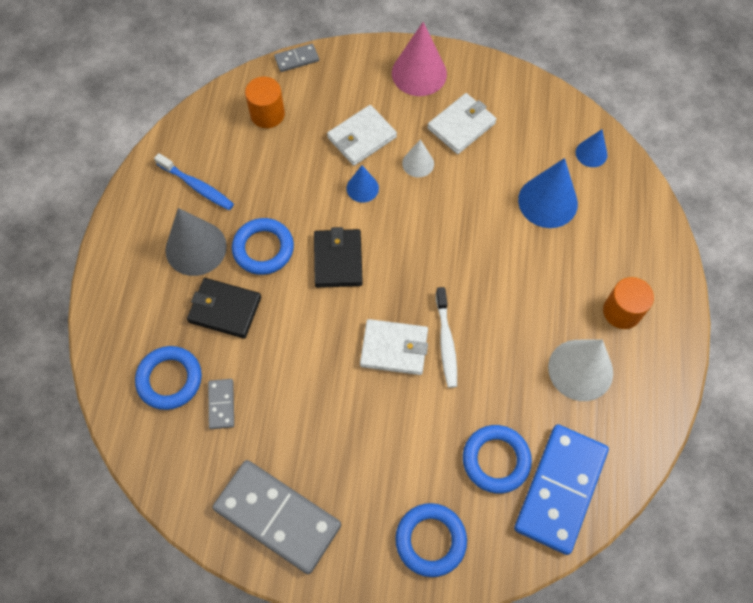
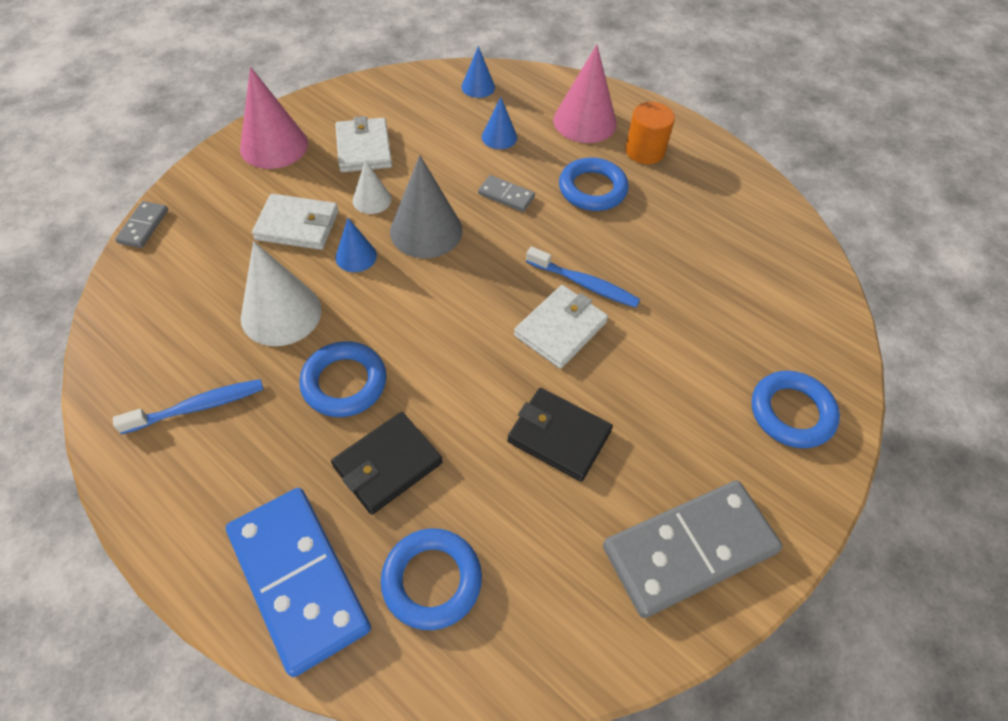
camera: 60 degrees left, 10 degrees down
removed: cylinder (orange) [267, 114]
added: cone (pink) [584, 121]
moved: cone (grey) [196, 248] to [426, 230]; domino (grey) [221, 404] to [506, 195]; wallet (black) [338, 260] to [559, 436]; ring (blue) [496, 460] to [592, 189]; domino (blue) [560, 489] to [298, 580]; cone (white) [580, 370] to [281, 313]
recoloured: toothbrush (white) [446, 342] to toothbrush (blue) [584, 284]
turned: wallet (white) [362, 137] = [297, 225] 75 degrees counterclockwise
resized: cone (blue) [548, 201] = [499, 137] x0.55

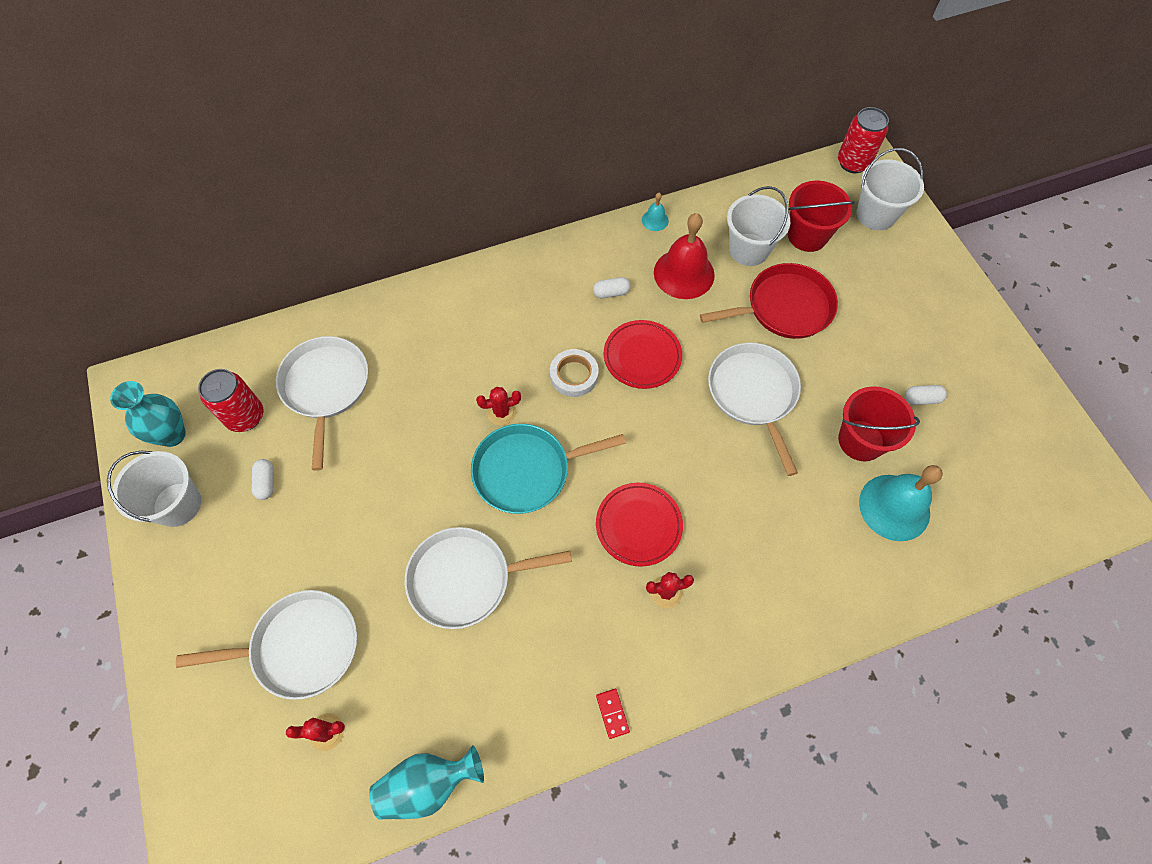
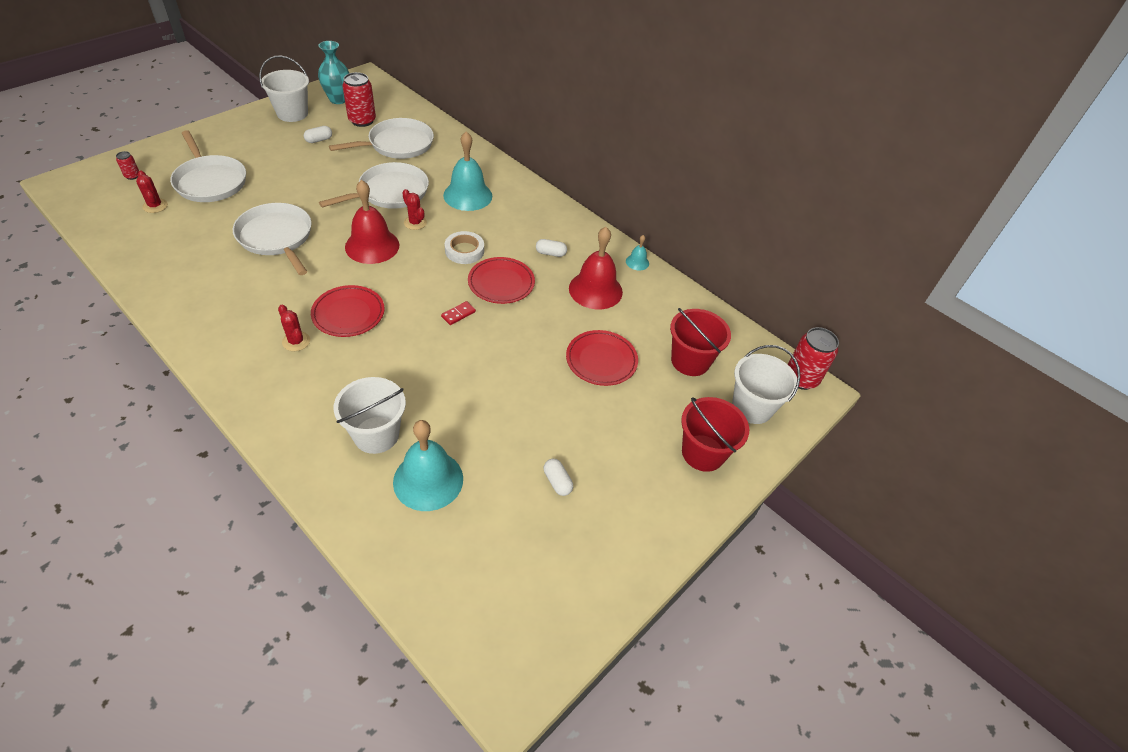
camera: 60 degrees right, 15 degrees down
removed: vase (turquoise) [427, 784]
added: can (red) [132, 176]; bell (turquoise) [468, 195]
moved: domino (red) [612, 713] to [458, 314]; pan (white) [753, 394] to [390, 192]; bucket (white) [748, 249] to [376, 435]; bucket (red) [860, 440] to [703, 453]
replaced: pan (turquoise) [526, 471] to bell (red) [372, 246]; pan (red) [784, 307] to plate (red) [601, 360]
turned: capsule (white) [611, 293] = [550, 253] 45 degrees counterclockwise

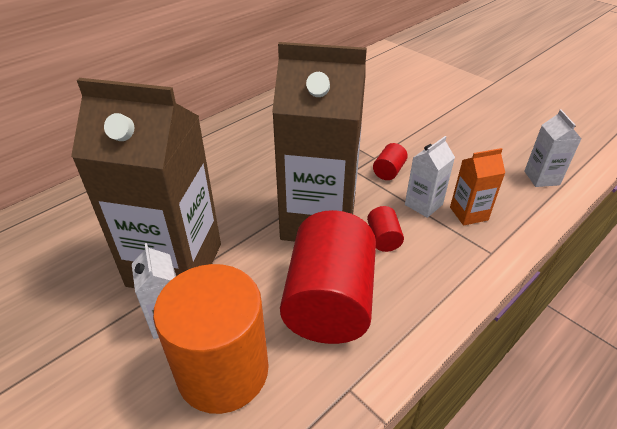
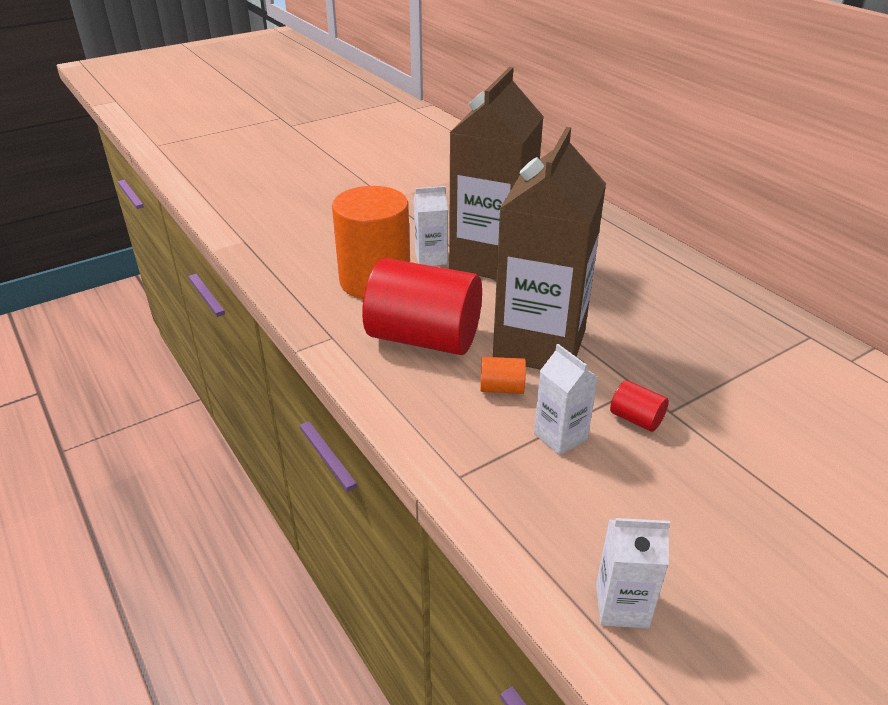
camera: 100 degrees right, 5 degrees down
removed: carton (orange) [468, 213]
recoloured: cylinder (red) [383, 238] to cylinder (orange) [502, 388]

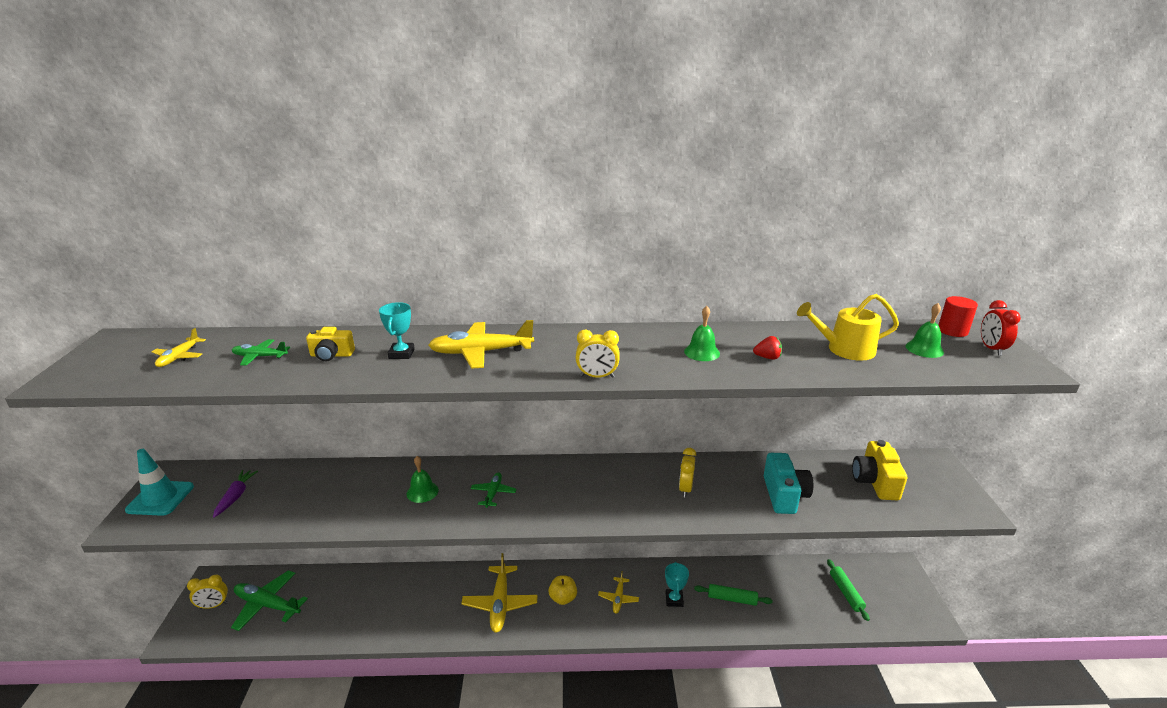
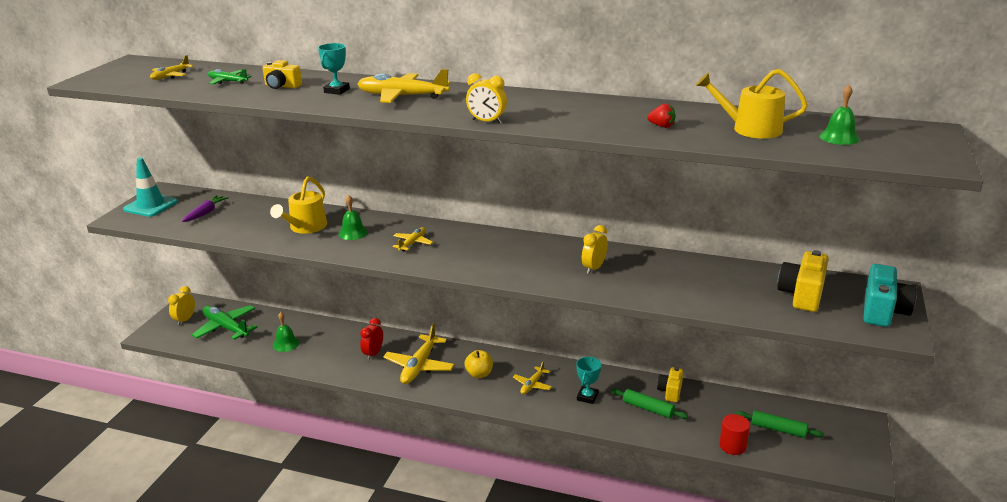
camera: 20 degrees right, 0 degrees up
added: watering can (yellow) [305, 227]; camera (yellow) [670, 391]
moved: bell (green) [702, 352] to [286, 344]; camera (turquoise) [784, 495] to [883, 311]; cylinder (red) [952, 331] to [732, 446]; clock (red) [991, 349] to [373, 354]
recoloured: plane (green) [493, 493] to plane (yellow) [412, 243]
turned: clock (yellow) [213, 605] = [185, 320] 105 degrees clockwise; rolling pin (green) [845, 593] = [778, 429] 75 degrees counterclockwise

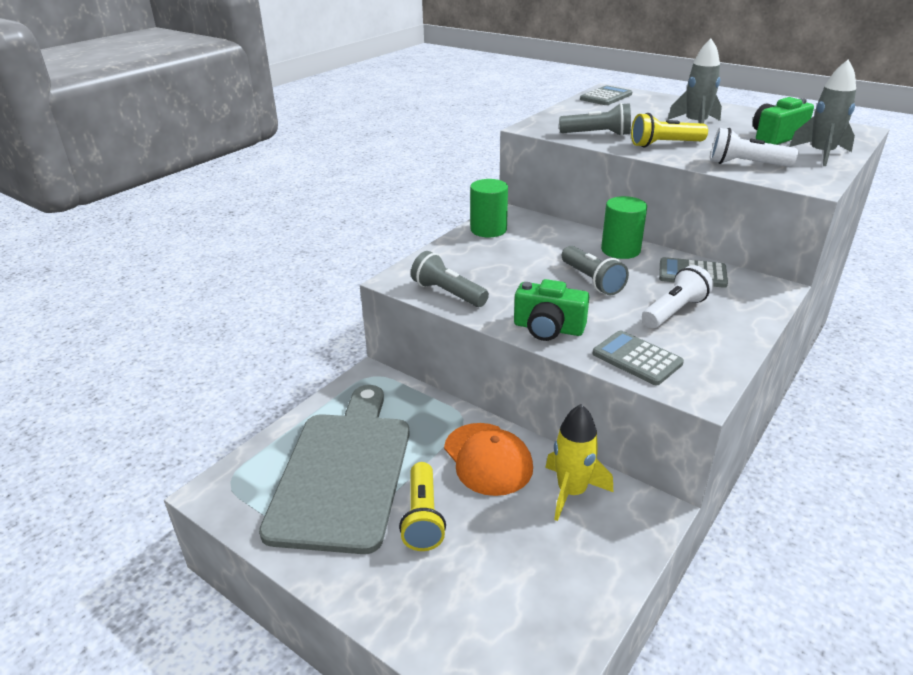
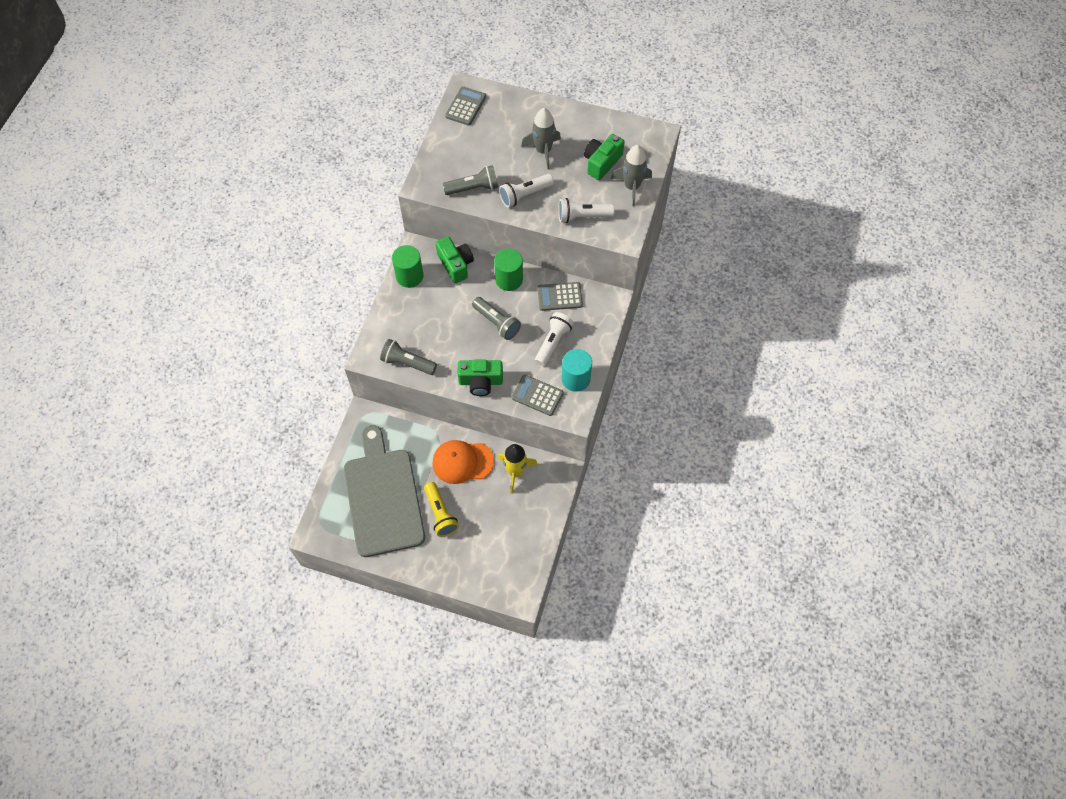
camera: 20 degrees left, 30 degrees up
added: camera (green) [455, 264]; cylinder (turquoise) [575, 379]
recoloured: flashlight (yellow) [664, 144] to flashlight (white) [525, 195]
turned: cap (orange) [487, 459] = [462, 462] 135 degrees clockwise

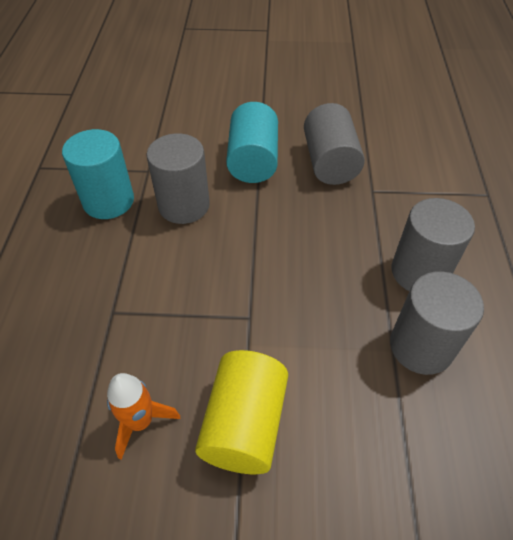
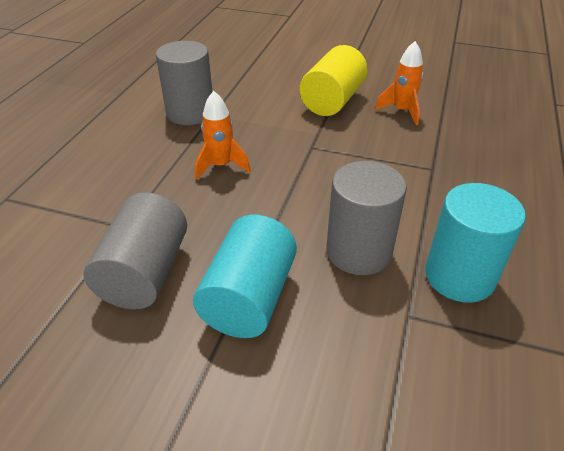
camera: 165 degrees left, 10 degrees down
removed: cylinder (grey) [419, 272]
added: rocket (orange) [221, 166]

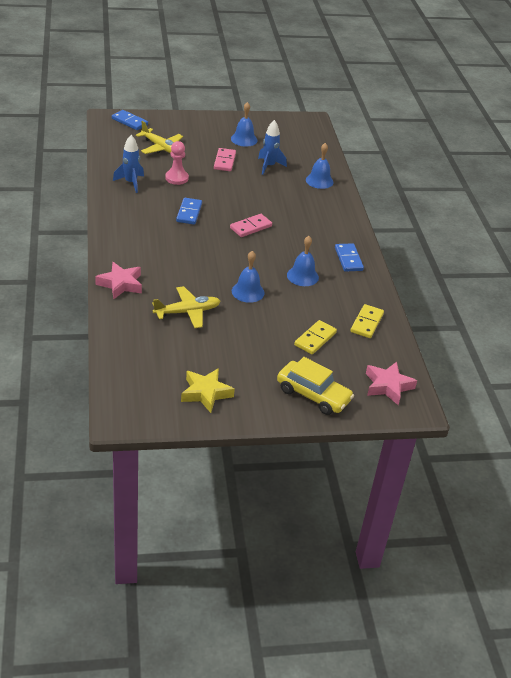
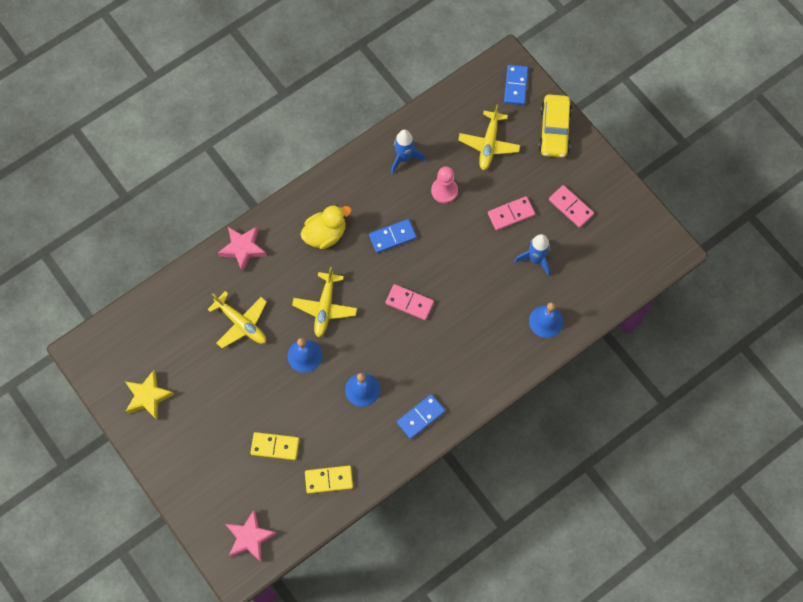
camera: 65 degrees right, 30 degrees up
added: plane (yellow) [325, 308]; duck (yellow) [325, 234]
moved: car (yellow) [313, 395] to [554, 130]
replaced: bell (blue) [244, 139] to domino (pink) [570, 207]

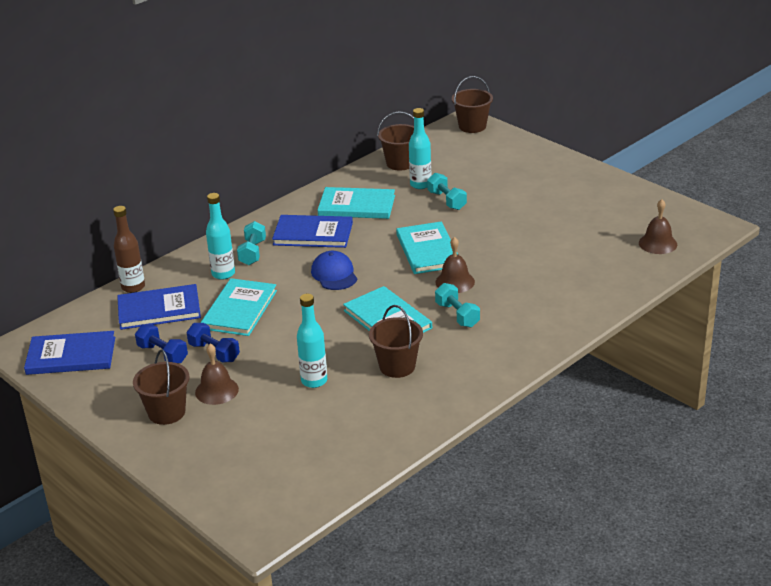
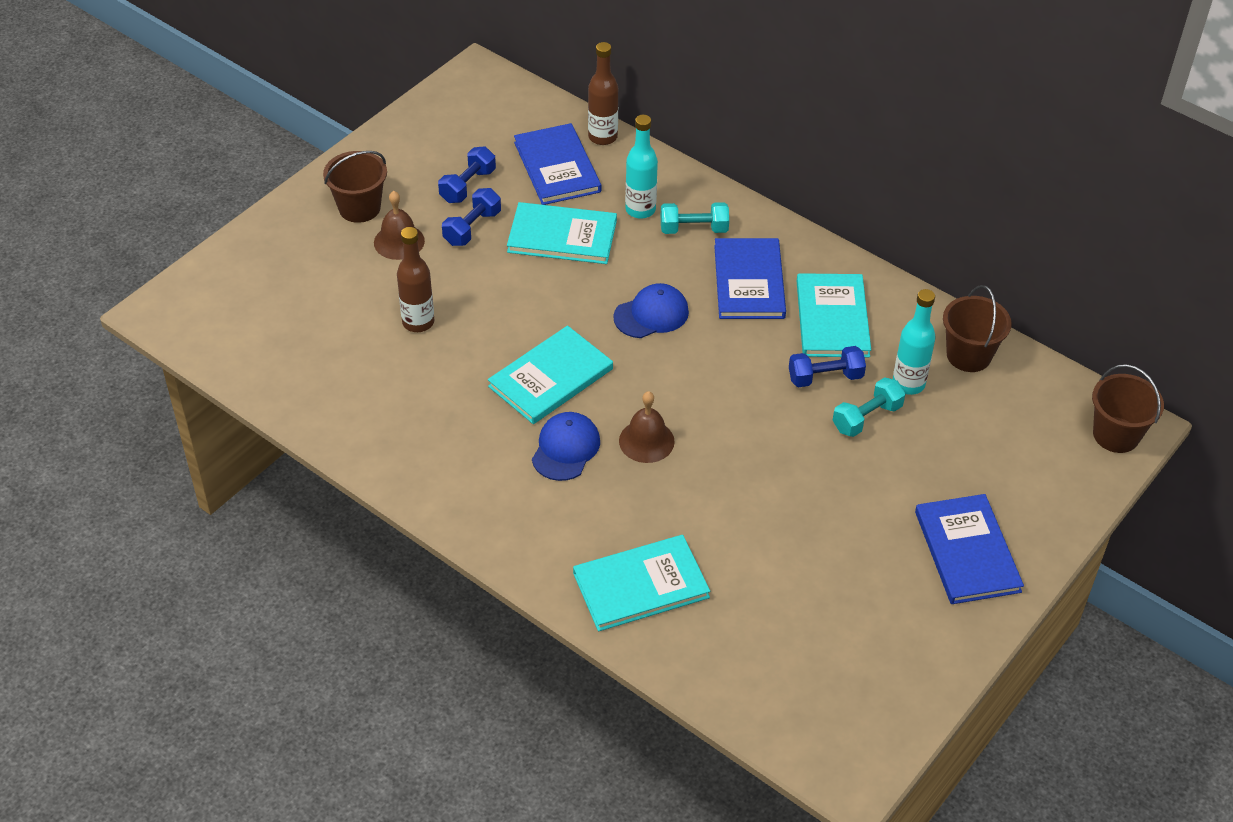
camera: 80 degrees right, 15 degrees up
removed: bucket (brown) [397, 366]; bell (brown) [658, 243]
added: dumbbell (blue) [825, 377]
moved: book (blue) [71, 356] to [967, 551]; book (turquoise) [428, 250] to [641, 585]
replaced: dumbbell (turquoise) [457, 315] to cap (blue) [565, 448]
recoloured: bottle (turquoise) [314, 381] to bottle (brown) [418, 322]

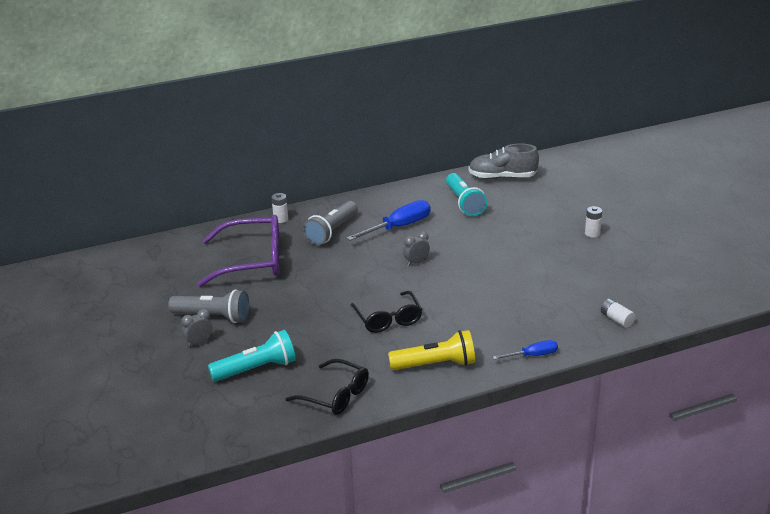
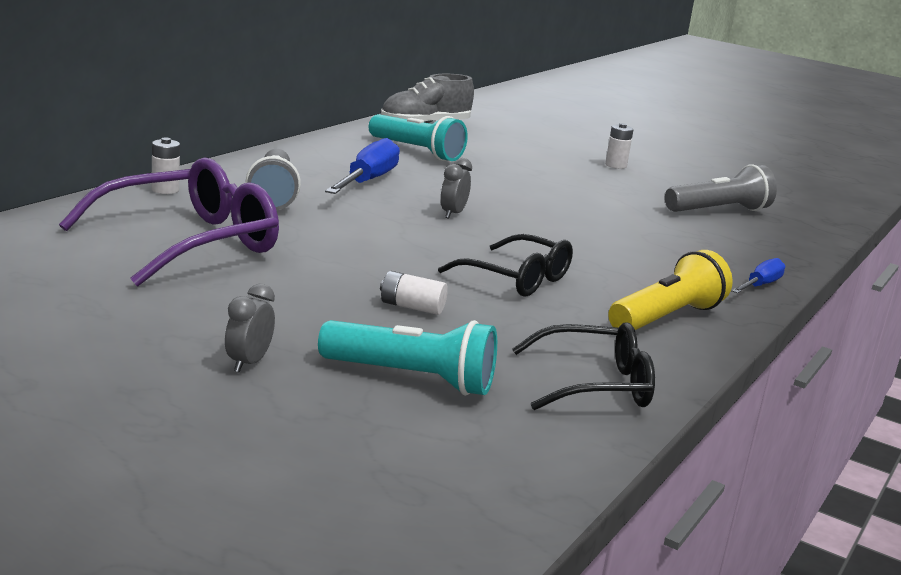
camera: 40 degrees left, 10 degrees down
moved: flashlight (grey) [213, 317] to [719, 210]; battery (white) [616, 319] to [412, 307]
turned: flashlight (turquoise) [256, 369] = [412, 378] 75 degrees clockwise

